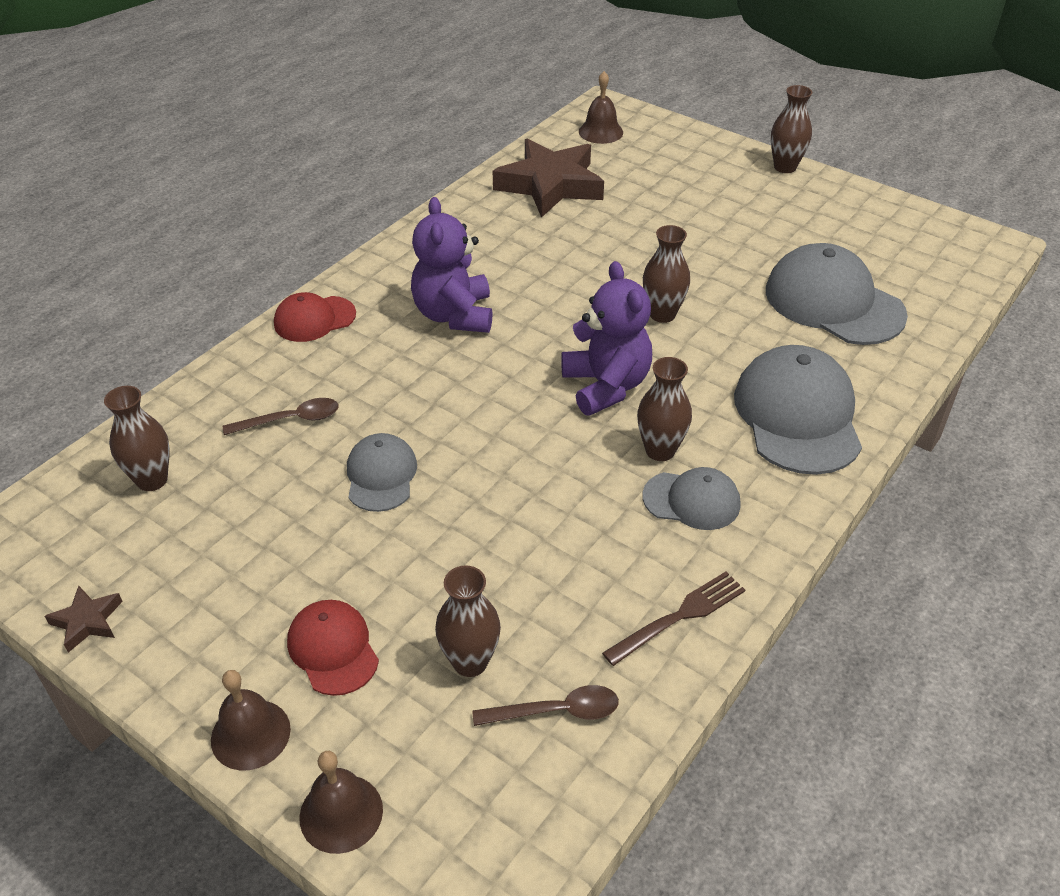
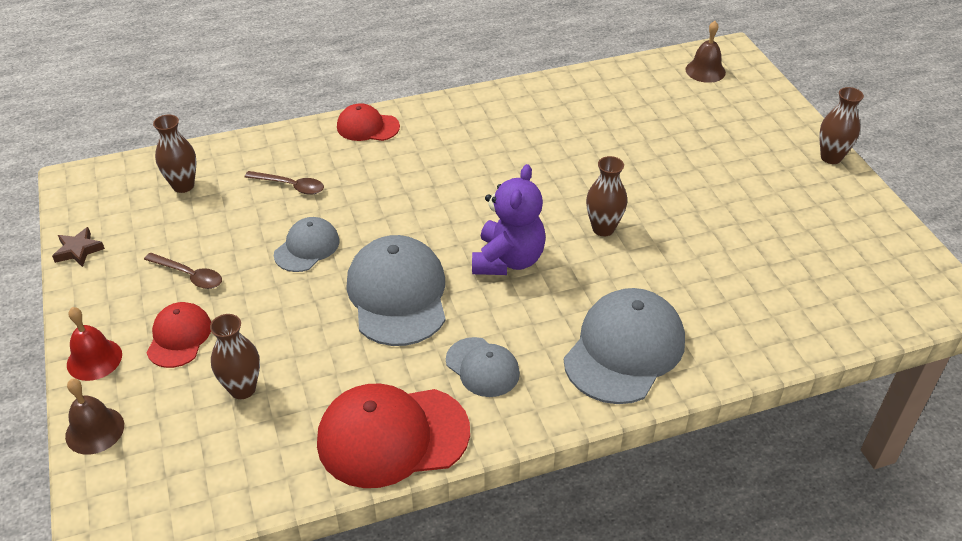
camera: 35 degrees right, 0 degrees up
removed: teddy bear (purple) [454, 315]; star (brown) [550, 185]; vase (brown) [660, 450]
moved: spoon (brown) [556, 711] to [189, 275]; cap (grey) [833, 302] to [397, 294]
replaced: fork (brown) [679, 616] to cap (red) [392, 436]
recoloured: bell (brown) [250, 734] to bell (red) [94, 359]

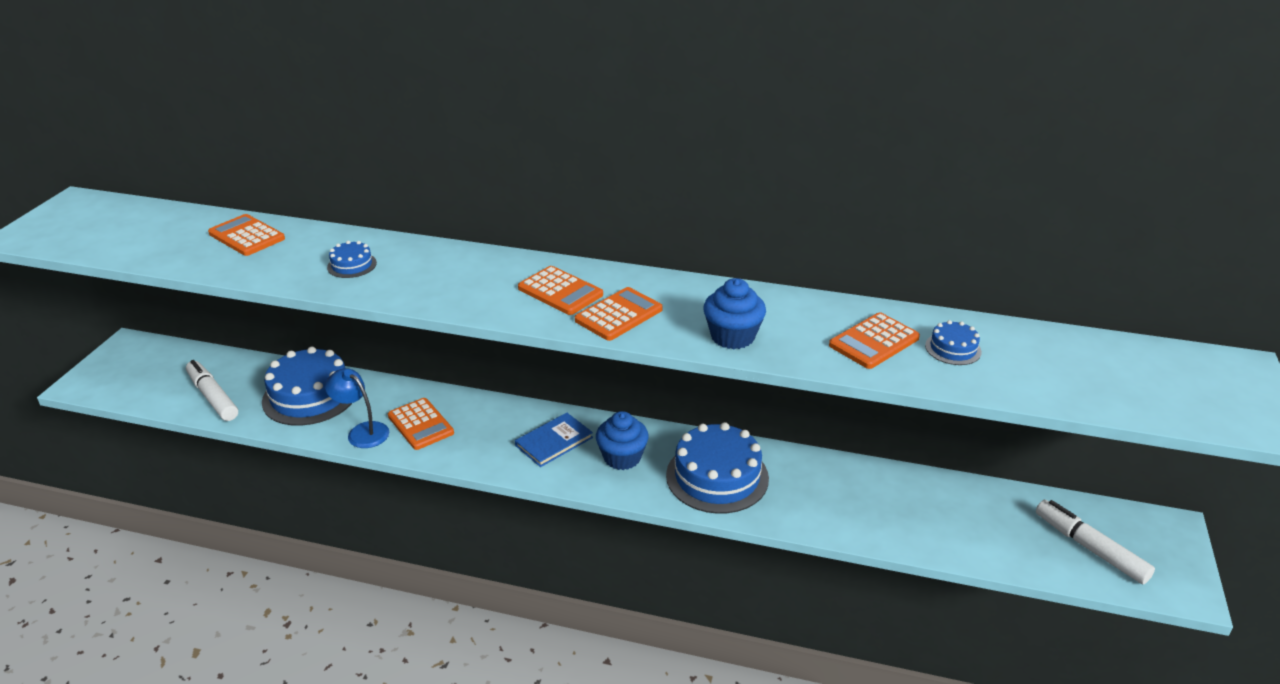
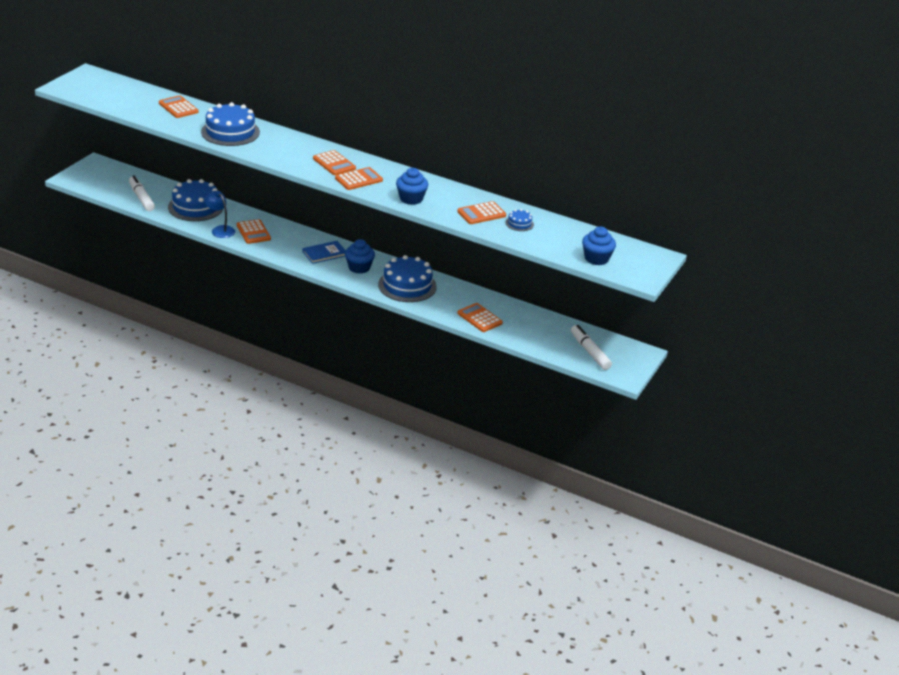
camera: 10 degrees right, 0 degrees up
added: calculator (orange) [479, 318]; cupcake (blue) [596, 258]
resized: cake (blue) [352, 265] = [230, 132] x2.20

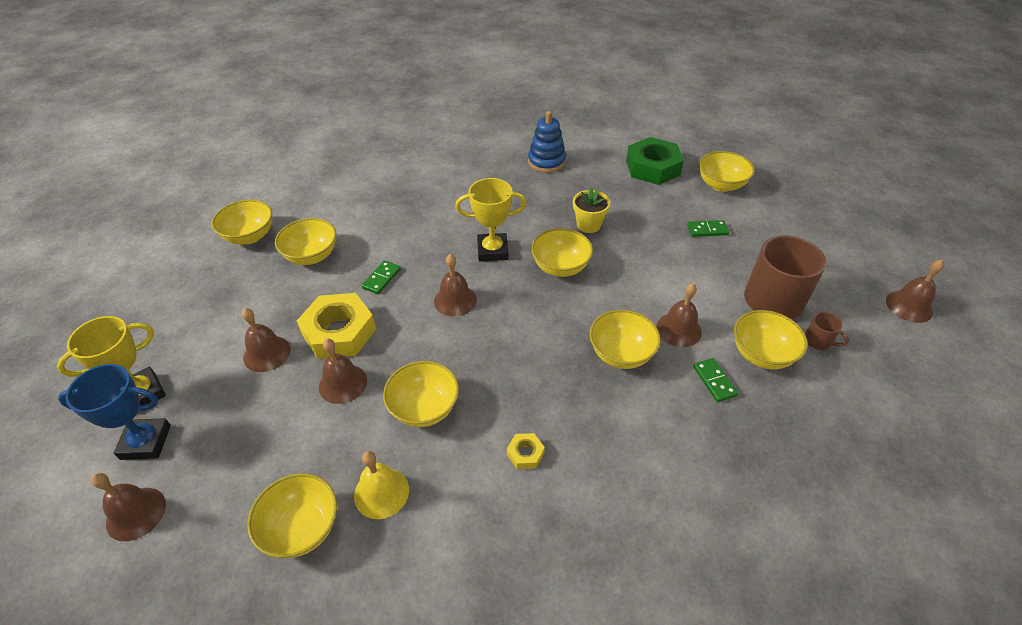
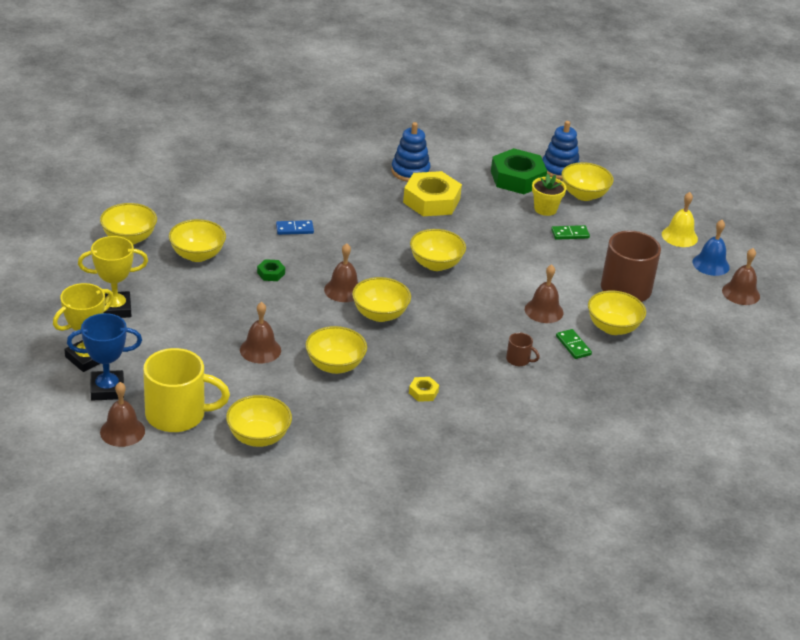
camera: 10 degrees left, 10 degrees down
removed: bell (brown) [267, 353]
added: mug (yellow) [178, 415]; domino (blue) [294, 229]; stacking toy (blue) [559, 169]; bell (blue) [711, 264]
moved: nut (yellow) [339, 332] to [431, 201]; bell (yellow) [381, 492] to [679, 236]; trophy (yellow) [492, 251] to [115, 309]; flower pot (yellow) [588, 225] to [545, 209]; bowl (yellow) [621, 354] to [380, 314]; mug (brown) [818, 341] to [519, 360]
replaced: domino (green) [381, 278] to nut (green) [271, 273]

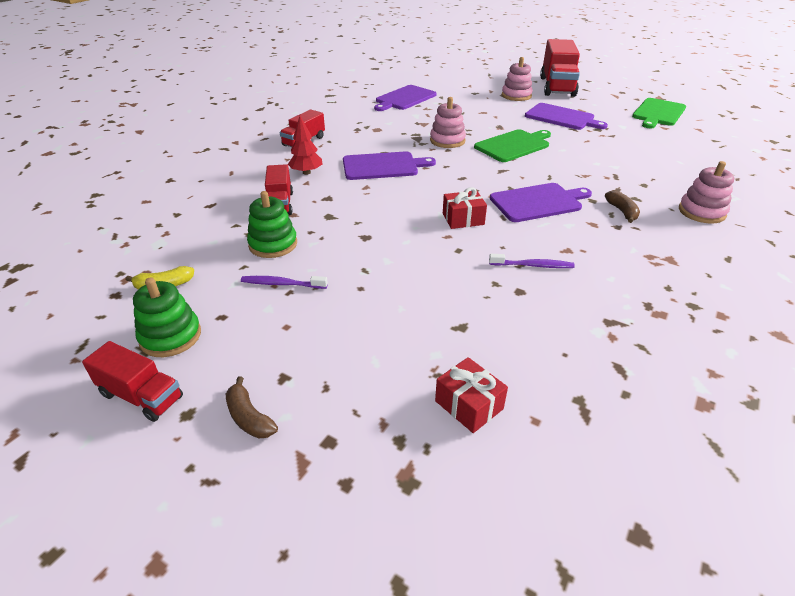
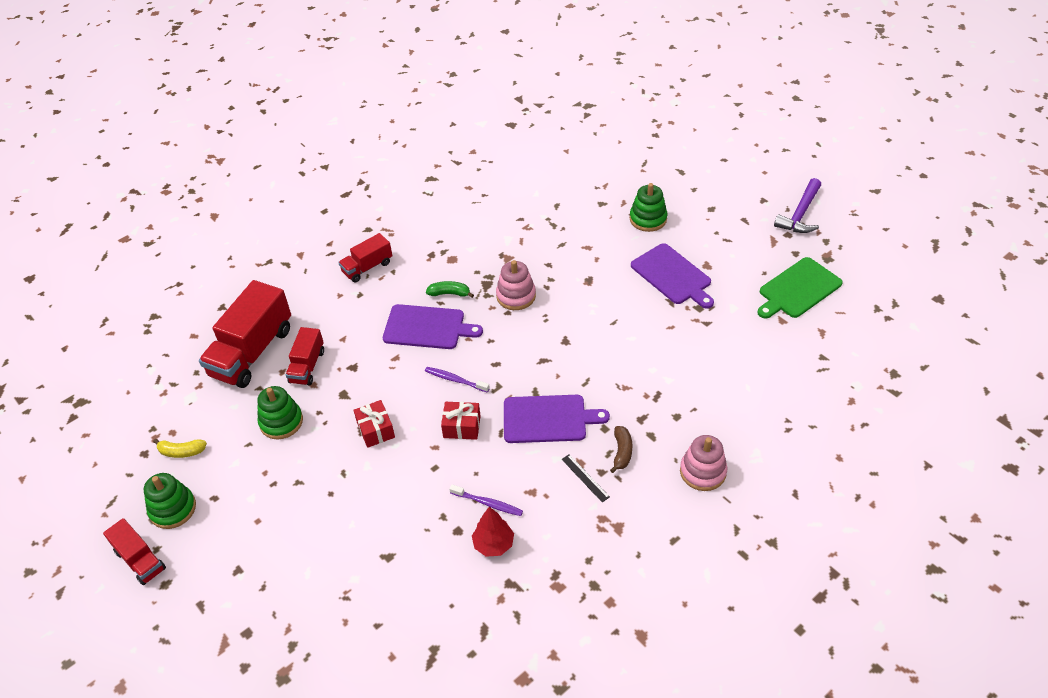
camera: 20 degrees right, 10 degrees up
removed: banana (brown) [249, 417]; cutting board (purple) [404, 98]; cutting board (green) [513, 145]
added: banana (green) [449, 293]; ruler (black) [585, 478]; hammer (purple) [800, 214]
moved: toothbrush (purple) [282, 284] to [455, 380]; tree (red) [306, 172] to [493, 544]; gift (red) [469, 405] to [376, 430]; truck (red) [557, 86] to [252, 352]
recoloured: stacking toy (pink) [516, 96] to stacking toy (green) [648, 219]

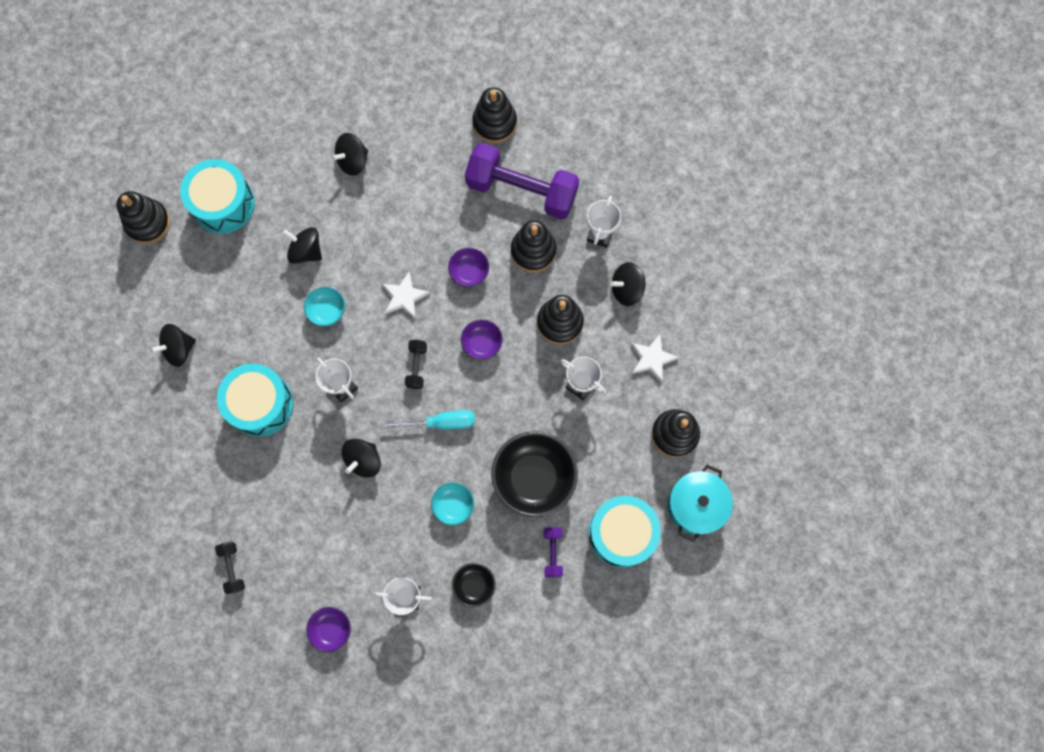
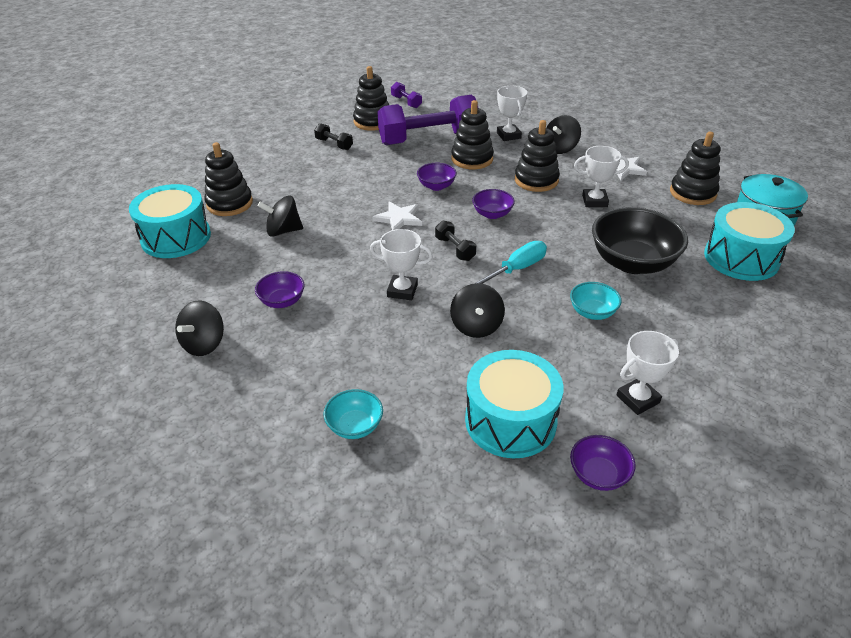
camera: 35 degrees left, 35 degrees down
removed: spinning top (black) [353, 161]; bowl (black) [474, 585]
added: bowl (purple) [282, 301]
moved: stacking toy (black) [148, 223] to [229, 204]; dumbbell (black) [232, 568] to [334, 144]; drum (turquoise) [260, 404] to [510, 421]; bowl (turquoise) [327, 311] to [355, 426]; dumbbell (purple) [552, 552] to [406, 102]

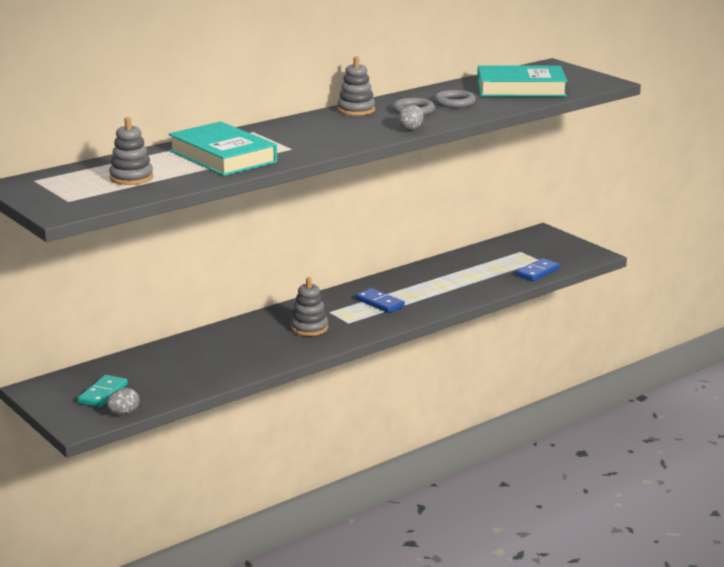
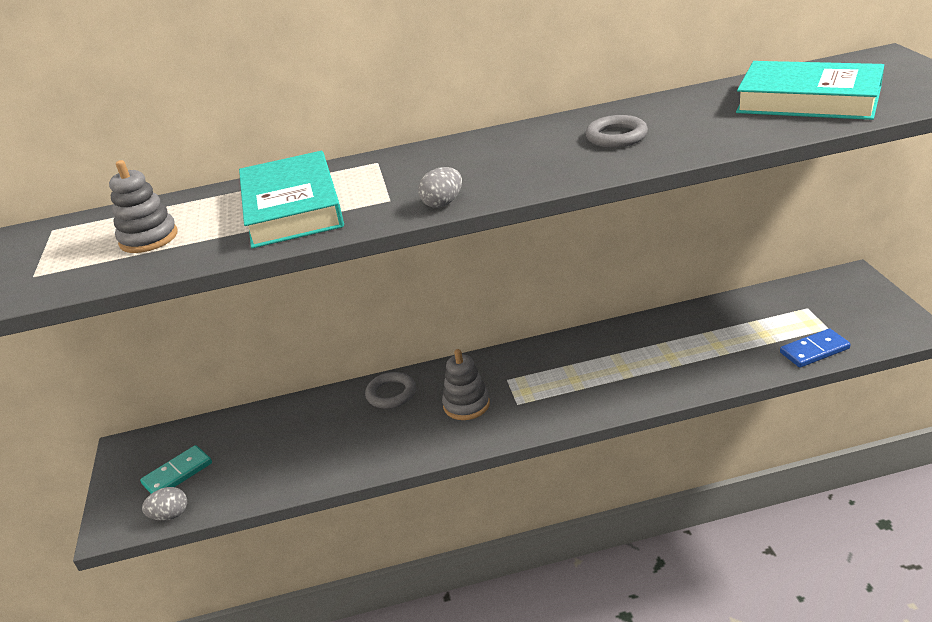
camera: 30 degrees right, 10 degrees up
removed: stacking toy (grey) [356, 110]; domino (blue) [380, 303]
moved: egg (grey) [411, 129] to [443, 203]; ring (grey) [454, 102] to [391, 394]

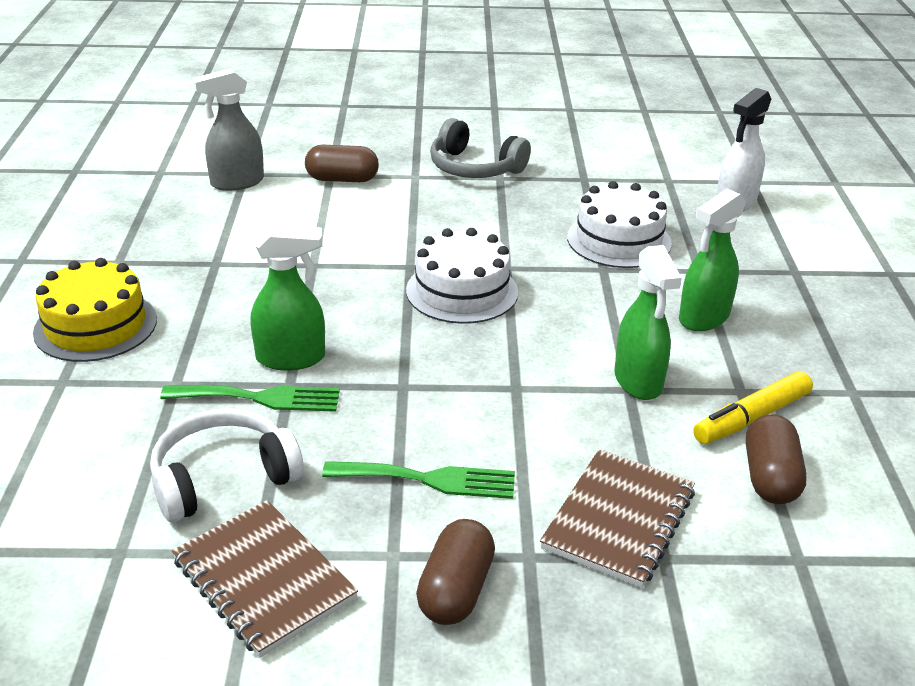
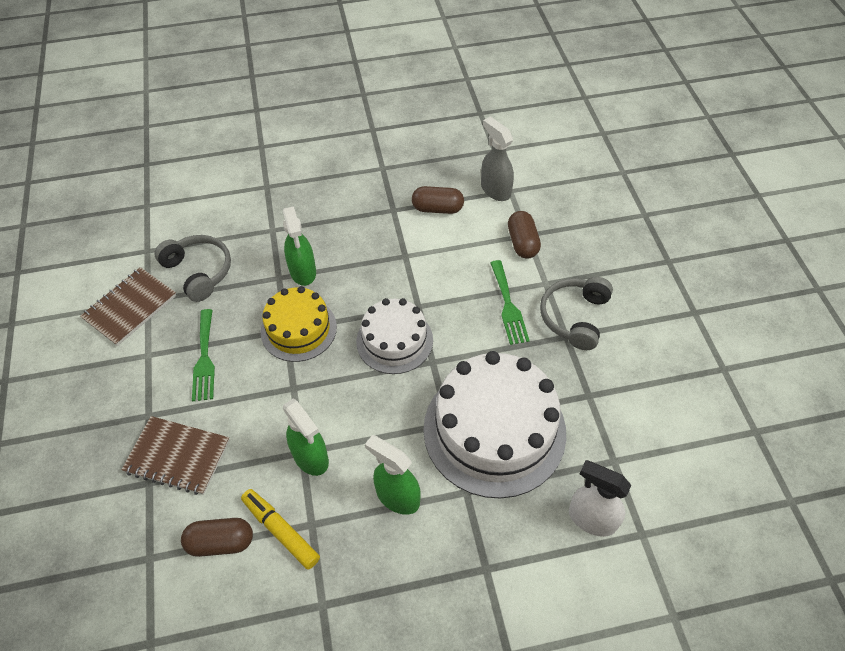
camera: 80 degrees right, 20 degrees up
moved: cake (yellow) [95, 326] to [298, 329]; fork (green) [260, 398] to [508, 306]; capsule (brown) [456, 590] to [437, 209]
recoloured: headphones (white) [223, 478] to headphones (grey) [199, 272]
turned: spray bottle (green) [638, 381] = [311, 457] 105 degrees counterclockwise
resized: cake (white) [619, 240] = [494, 430] x1.71

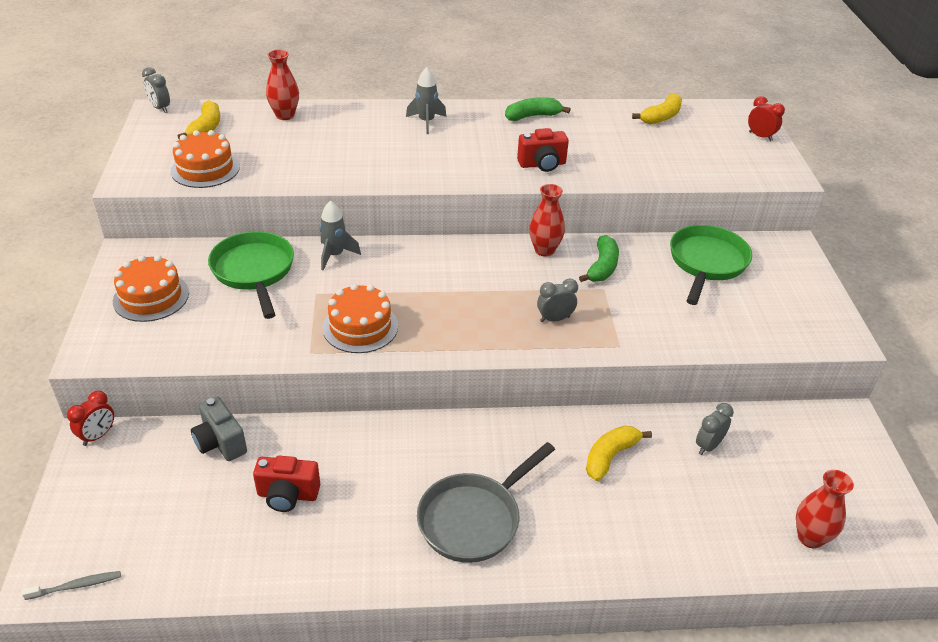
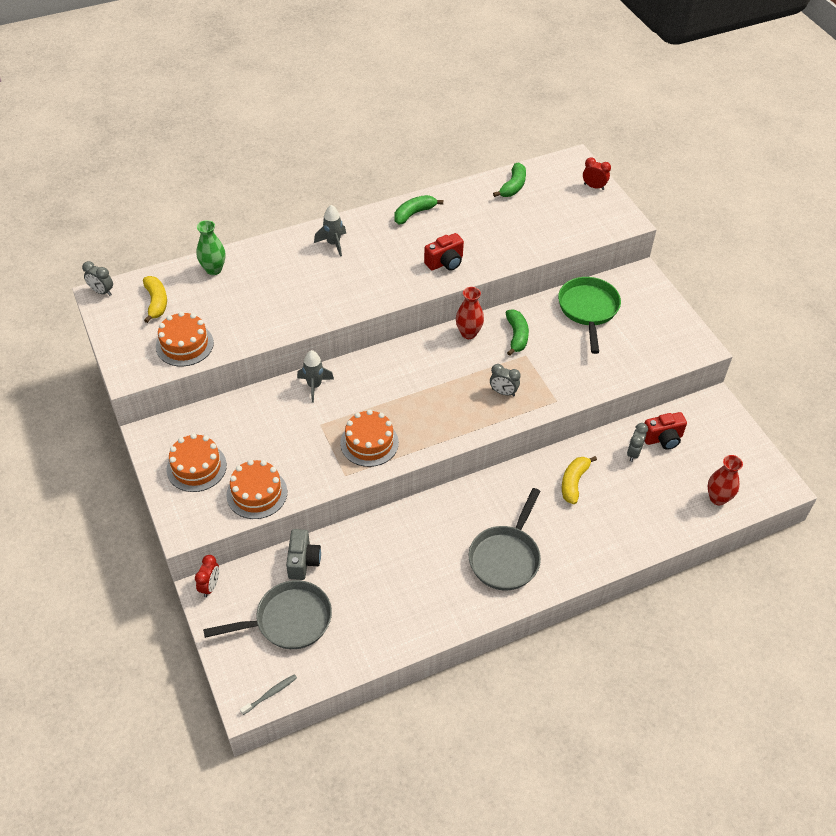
camera: 20 degrees left, 10 degrees up
removed: pan (green) [254, 272]
added: pan (grey) [288, 620]; cake (orange) [257, 493]
moved: camera (red) [288, 495] to [663, 439]
recoloured: vase (red) [285, 115] to vase (green) [213, 269]; banana (yellow) [661, 117] to banana (green) [513, 186]
turned: camera (grey) [220, 442] = [303, 561] 120 degrees counterclockwise; clock (grey) [555, 319] = [503, 392] 120 degrees counterclockwise

